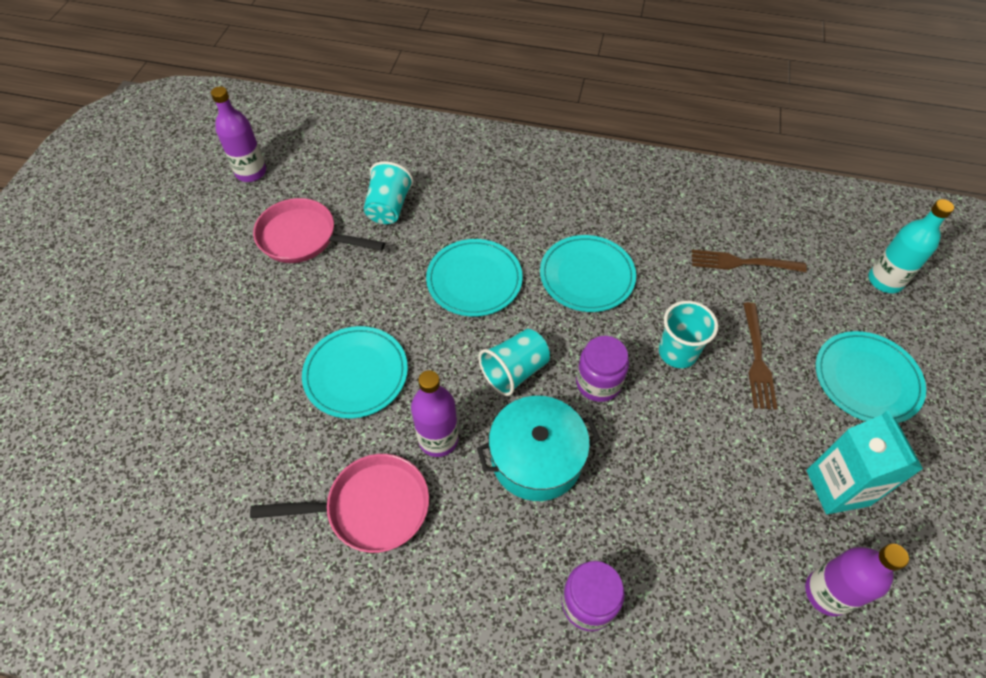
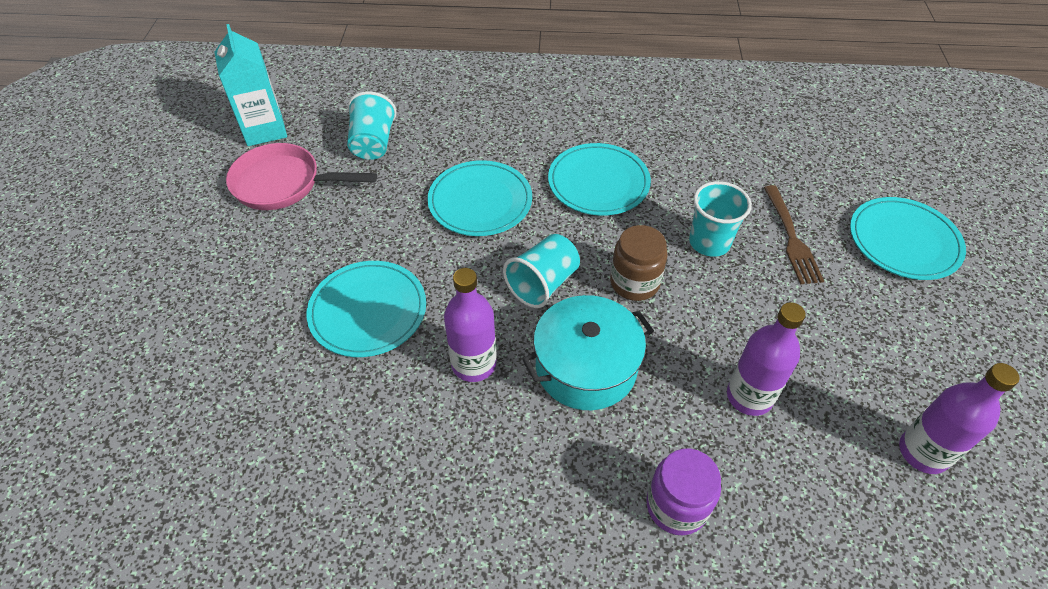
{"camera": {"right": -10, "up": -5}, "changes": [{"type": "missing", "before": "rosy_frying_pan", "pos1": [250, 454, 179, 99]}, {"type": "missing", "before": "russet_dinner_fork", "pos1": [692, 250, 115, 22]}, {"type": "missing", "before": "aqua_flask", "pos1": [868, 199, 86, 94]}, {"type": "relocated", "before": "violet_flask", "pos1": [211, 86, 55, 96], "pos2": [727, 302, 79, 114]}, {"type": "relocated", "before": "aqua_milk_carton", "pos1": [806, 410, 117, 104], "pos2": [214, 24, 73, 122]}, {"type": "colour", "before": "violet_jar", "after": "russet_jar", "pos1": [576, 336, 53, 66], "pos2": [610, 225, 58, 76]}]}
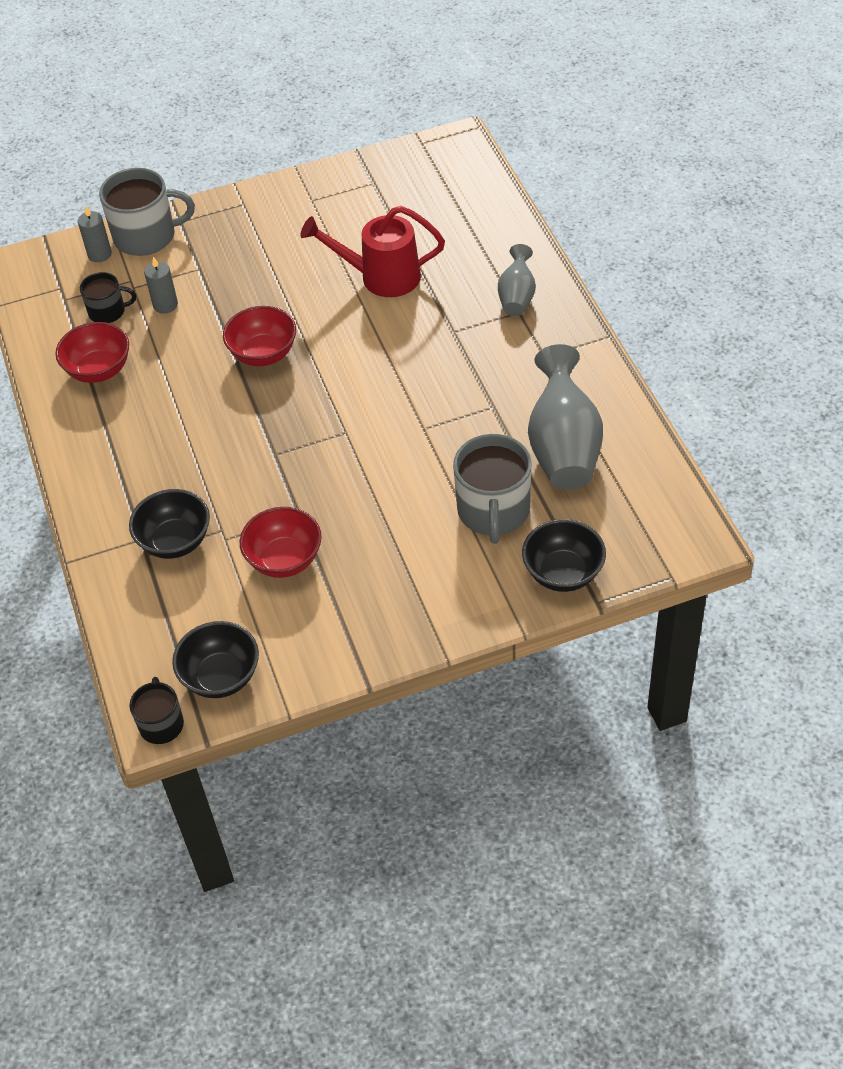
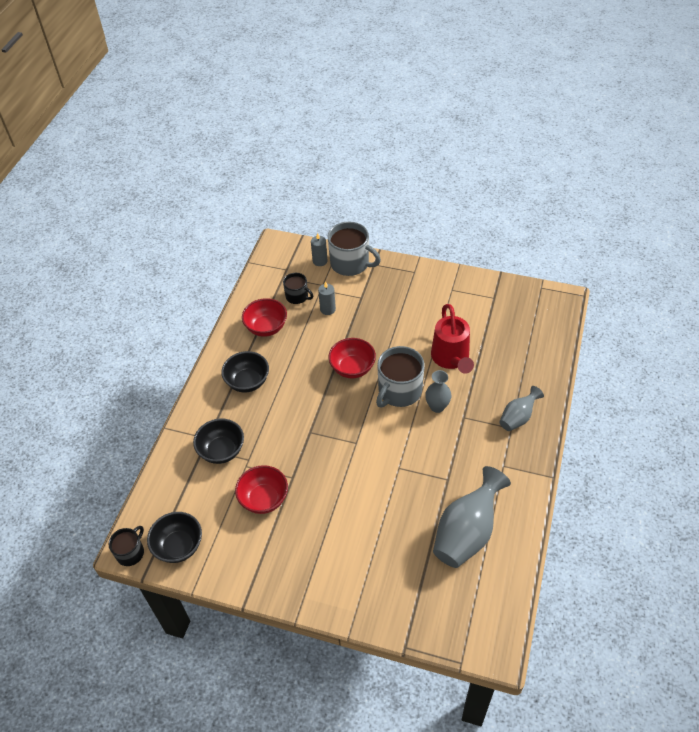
{"camera": {"right": 35, "up": 0}, "changes": [{"type": "appeared", "after": "ash-grey_flower_vase", "pos2": [425, 370, 26, 43]}, {"type": "relocated", "before": "ash-grey_mug", "pos1": [453, 434, 79, 110], "pos2": [376, 346, 49, 61]}, {"type": "relocated", "before": "ebony_deep_dish", "pos1": [522, 519, 84, 73], "pos2": [221, 351, 48, 42]}, {"type": "spun", "before": "red_sprinkling_can", "pos1": [300, 206, 145, 91], "pos2": [431, 304, 43, 70], "turn": -135}]}
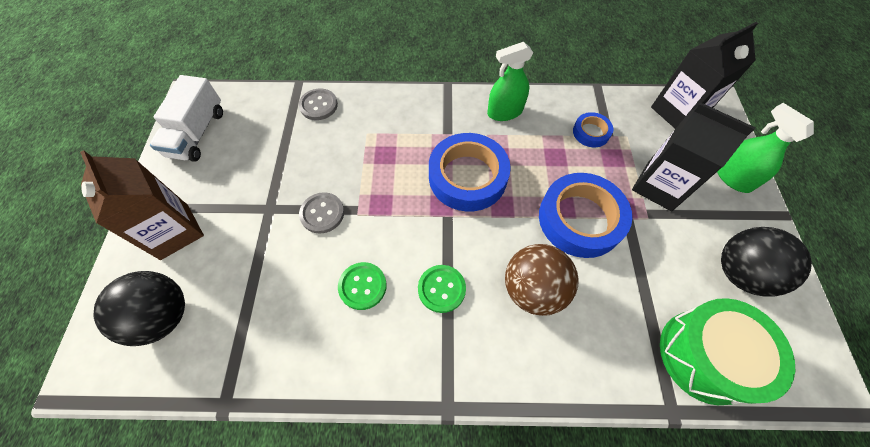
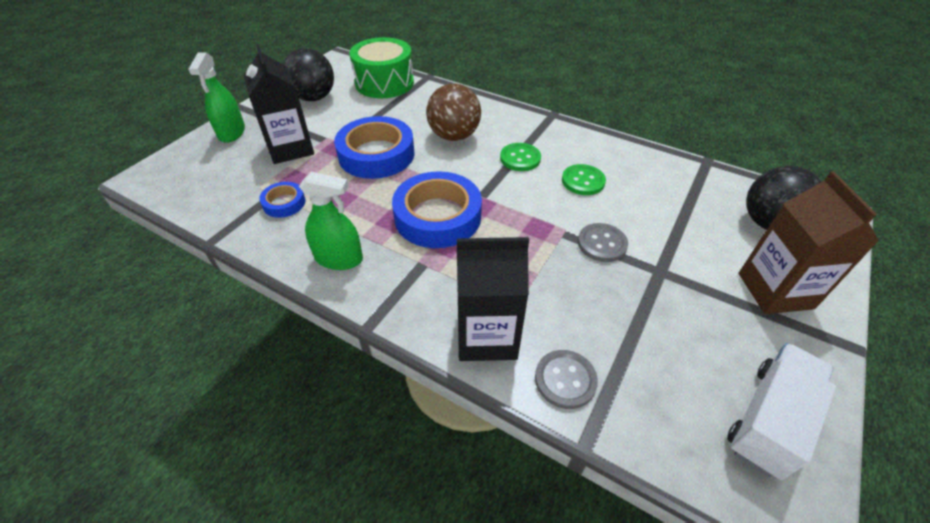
{"camera": {"right": -150, "up": -15}, "changes": [{"type": "relocated", "before": "ebony_milk_carton", "pos1": [651, 22, 107, 107], "pos2": [457, 237, 72, 124]}]}
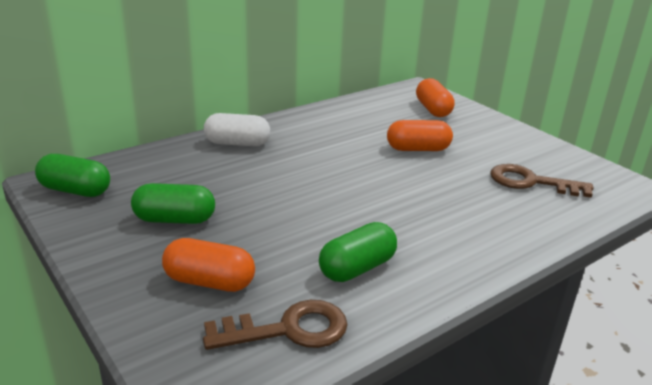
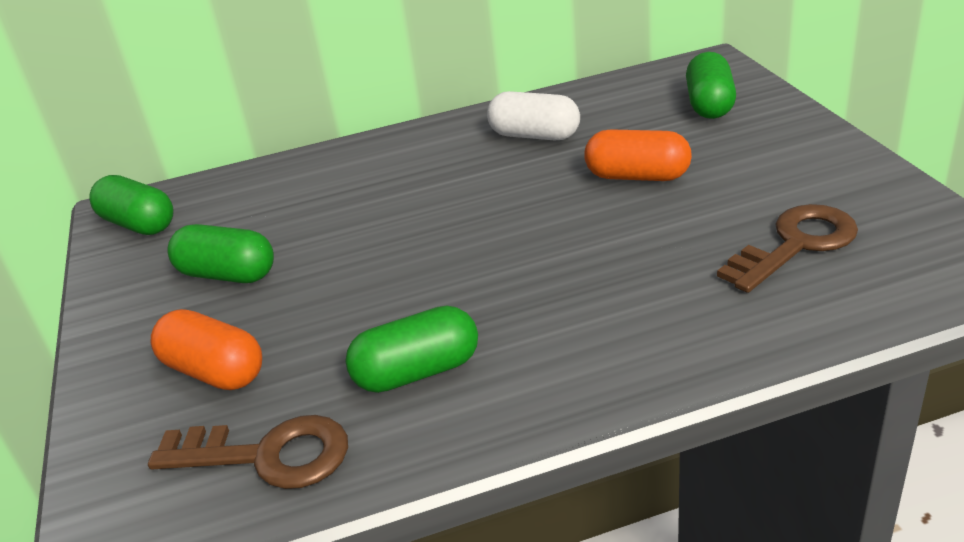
{"camera": {"right": 25, "up": 5}, "changes": [{"type": "relocated", "before": "white_capsule", "pos1": [204, 113, 66, 33], "pos2": [487, 91, 93, 49]}, {"type": "colour", "before": "orange_capsule", "after": "emerald_capsule", "pos1": [416, 78, 39, 39], "pos2": [686, 52, 50, 67]}, {"type": "spun", "before": "russet_latchkey", "pos1": [490, 164, 103, 34], "pos2": [717, 204, 141, 89], "turn": 105}]}
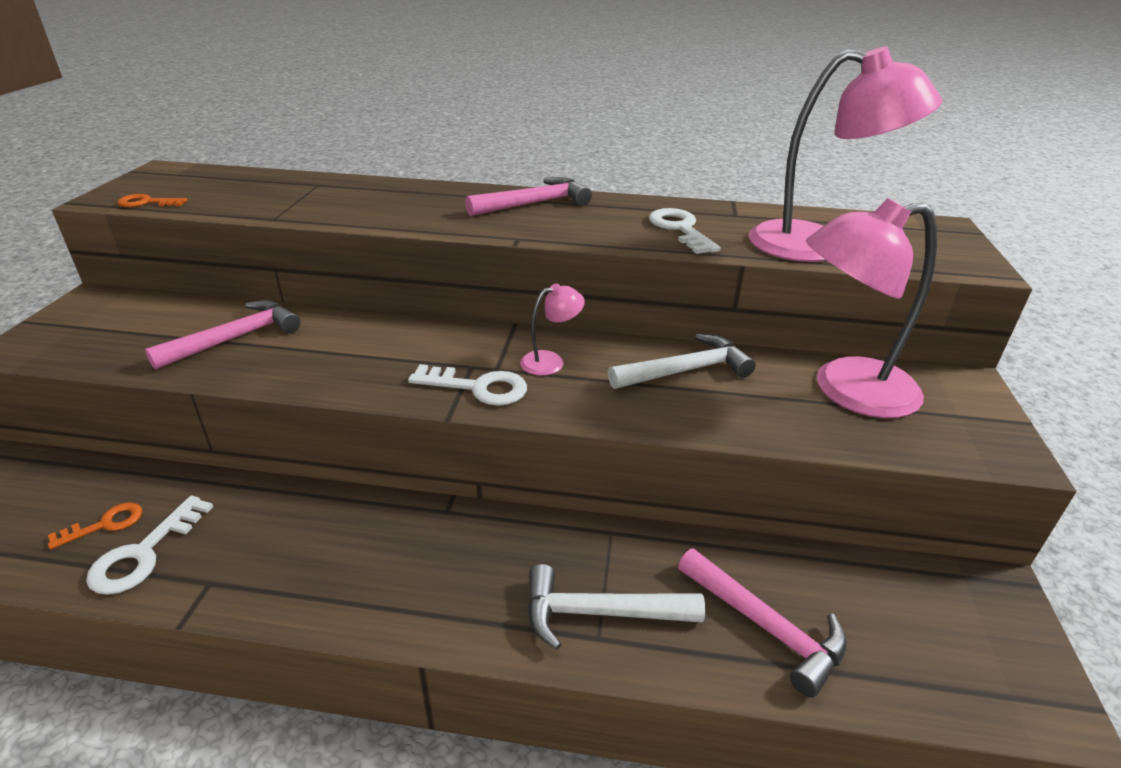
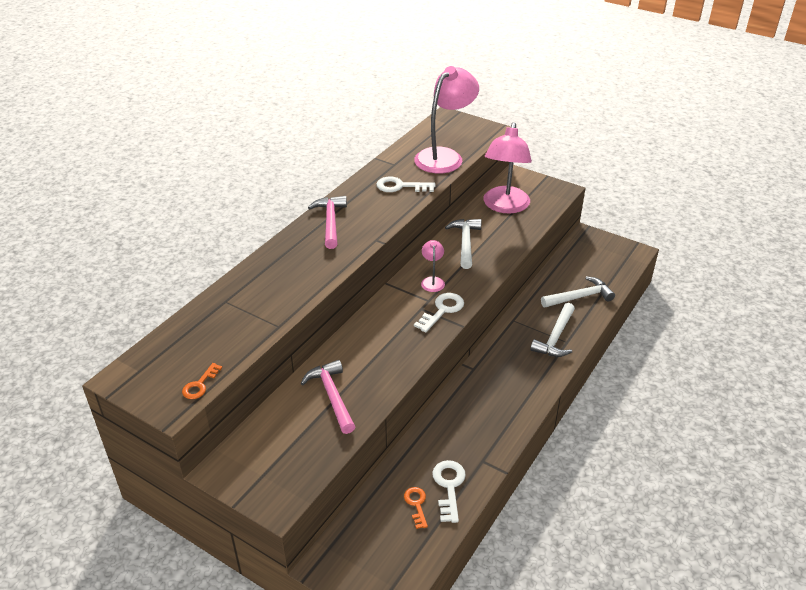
{"camera": {"right": -65, "up": 5}, "changes": [{"type": "colour", "before": "rosy_claw_hammer", "after": "white_claw_hammer", "pos1": [678, 548, 169, 150], "pos2": [541, 276, 74, 31]}, {"type": "spun", "before": "white_latchkey", "pos1": [86, 495, 127, 100], "pos2": [432, 460, 34, 63], "turn": -135}]}
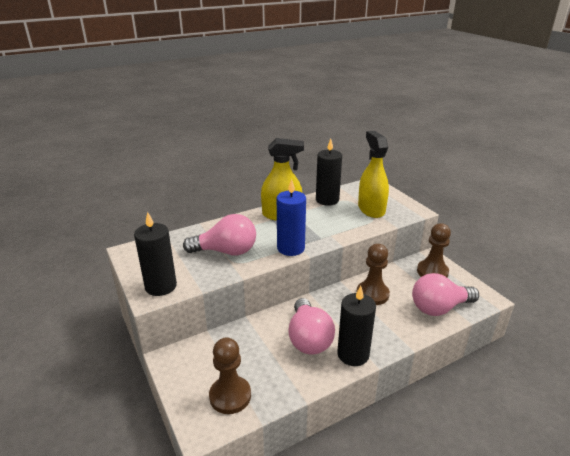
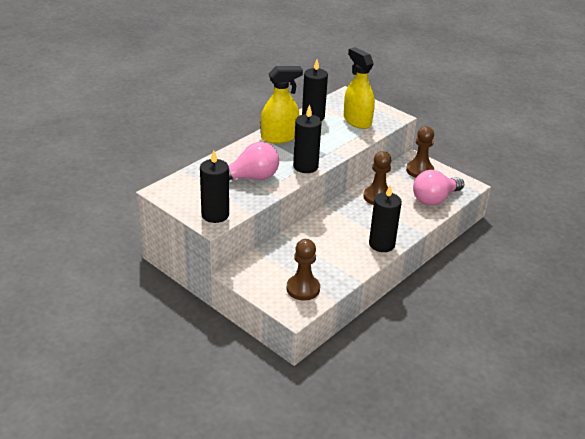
{"camera": {"right": -20, "up": 5}, "changes": [{"type": "missing", "before": "rosy_bulb", "pos1": [288, 298, 47, 56]}, {"type": "colour", "before": "blue_candle", "after": "ebony_candle", "pos1": [277, 179, 29, 77], "pos2": [293, 105, 29, 68]}]}
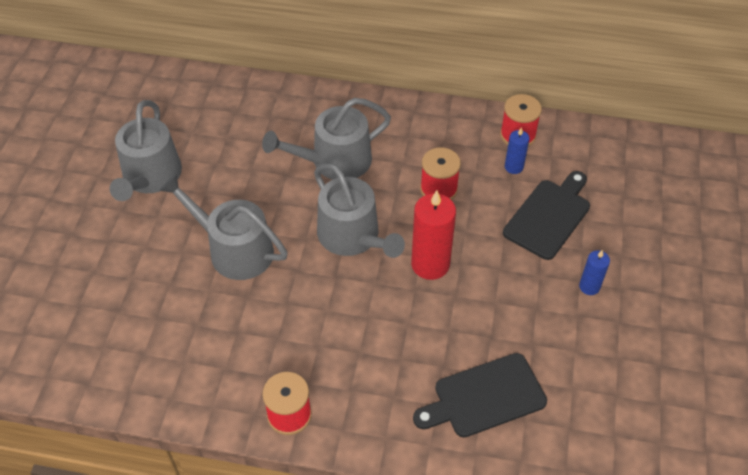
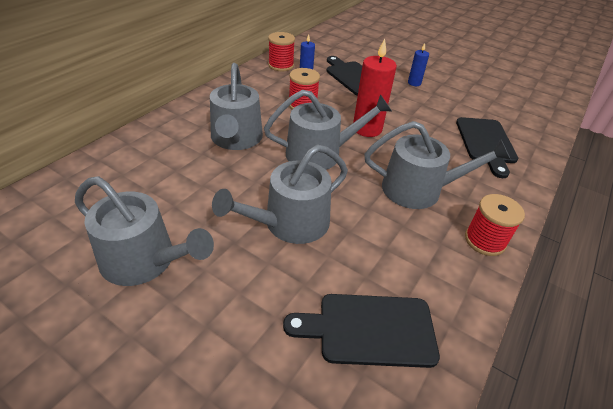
{"camera": {"right": -70, "up": -10}, "changes": [{"type": "appeared", "after": "ebony_chopping_board", "pos2": [283, 294, 157, 74]}, {"type": "appeared", "after": "ash-grey_sprinkling_can", "pos2": [364, 121, 147, 88]}]}
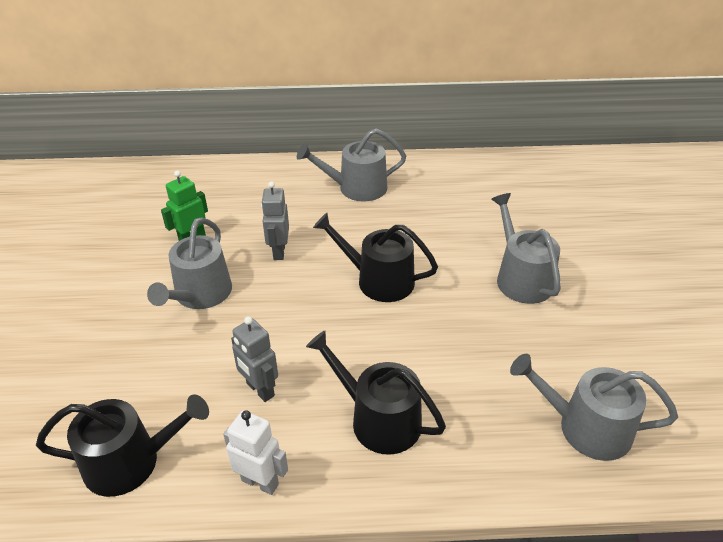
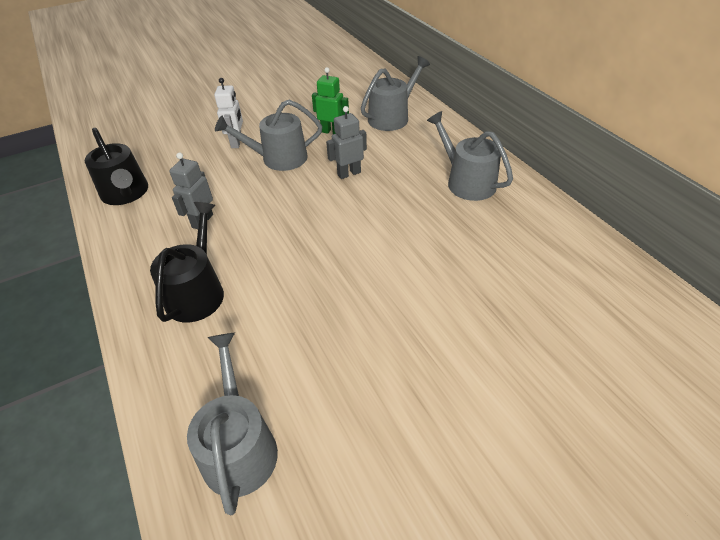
{"camera": {"right": 65, "up": 5}, "changes": [{"type": "missing", "before": "ebony_sprinkling_can", "pos1": [313, 213, 125, 89]}, {"type": "relocated", "before": "white_robot_figure", "pos1": [223, 410, 65, 85], "pos2": [214, 78, 29, 70]}, {"type": "relocated", "before": "ash-grey_sprinkling_can", "pos1": [491, 193, 70, 111], "pos2": [361, 56, 69, 75]}]}
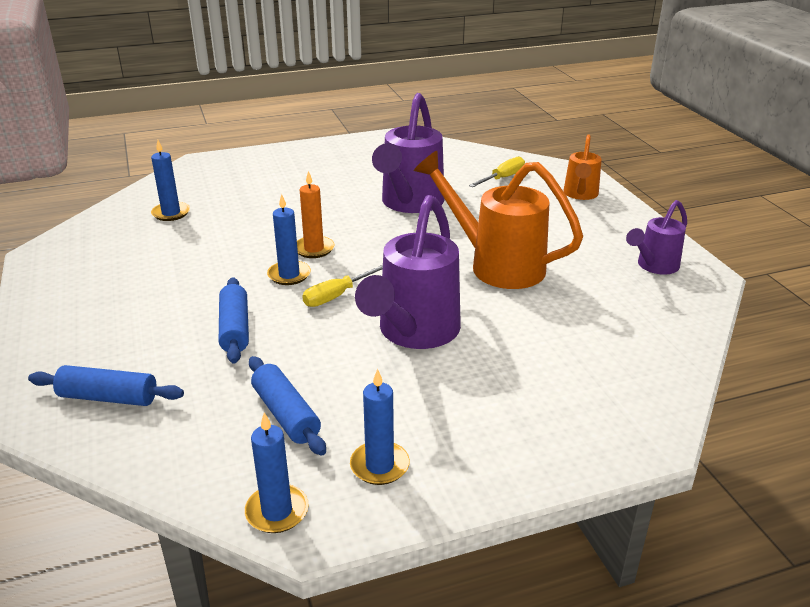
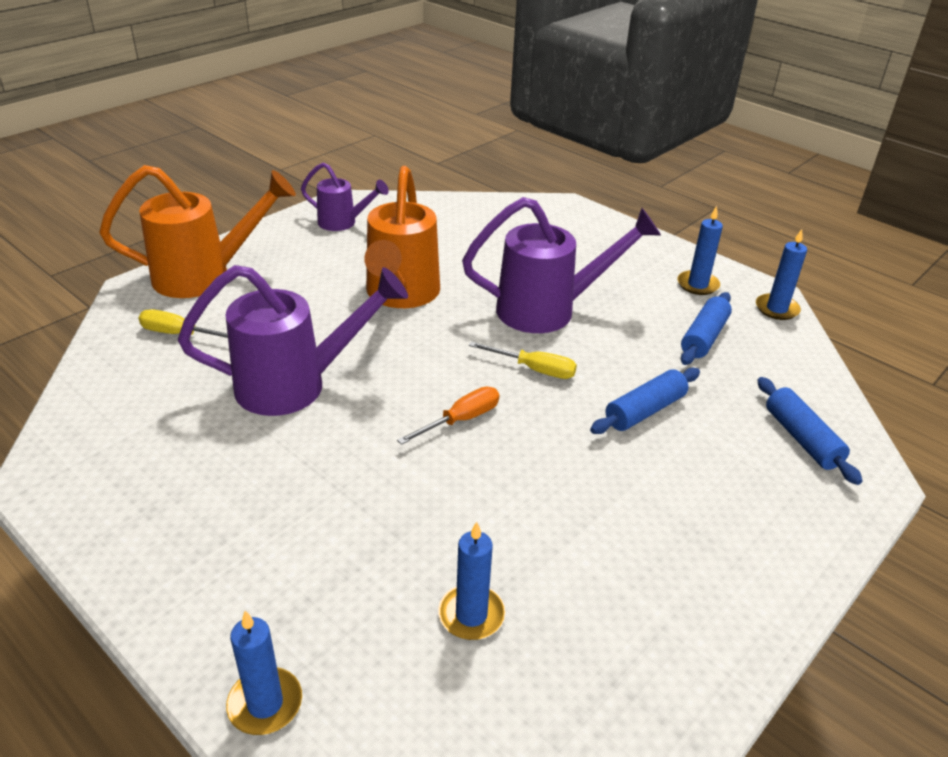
{"camera": {"right": -120, "up": 5}, "changes": [{"type": "relocated", "before": "blue_candle", "pos1": [267, 194, 44, 91], "pos2": [226, 611, 76, 124]}, {"type": "exchanged", "before": "orange_candle", "after": "orange_hand_screwdriver", "pos1": [297, 171, 37, 87], "pos2": [397, 387, 102, 58]}, {"type": "size", "before": "orange_sprinkling_can", "pos1": [563, 135, 39, 65], "pos2": [99, 165, 197, 133], "scale": 1.77}]}
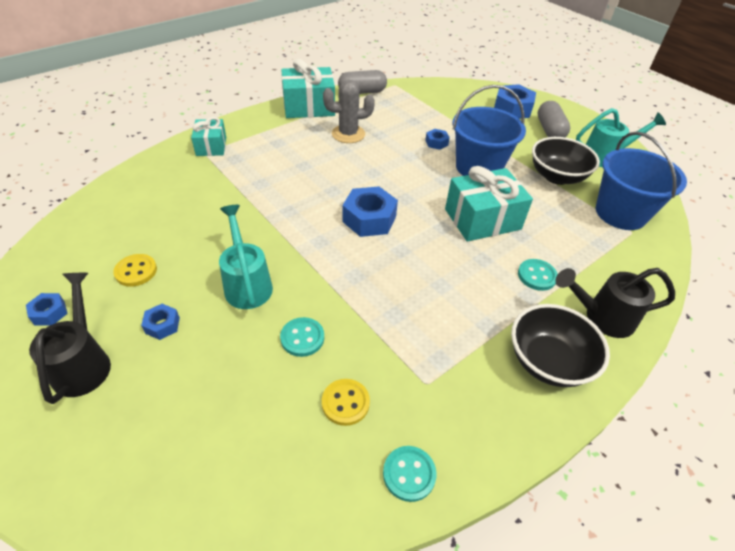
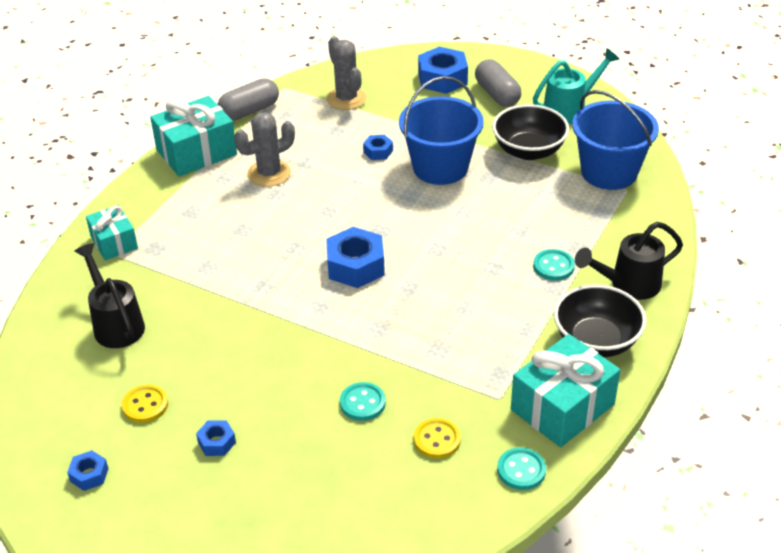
{"camera": {"right": -20, "up": -5}, "changes": [{"type": "missing", "before": "aqua_sprinkling_can", "pos1": [219, 205, 54, 104]}, {"type": "appeared", "after": "ash-grey_cactus", "pos2": [327, 36, 40, 74]}, {"type": "relocated", "before": "ebony_sprinkling_can", "pos1": [29, 273, 82, 131], "pos2": [74, 243, 71, 105]}, {"type": "relocated", "before": "aqua_present", "pos1": [445, 166, 88, 76], "pos2": [511, 334, 109, 113]}]}
